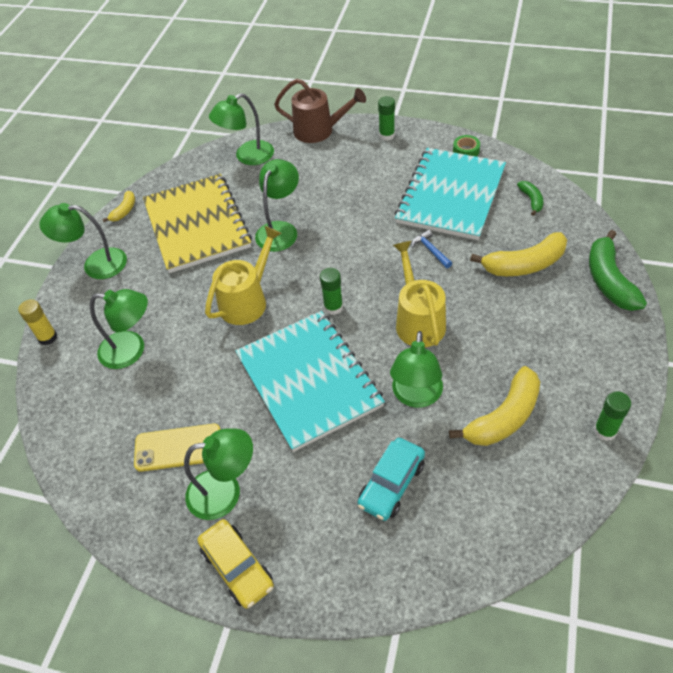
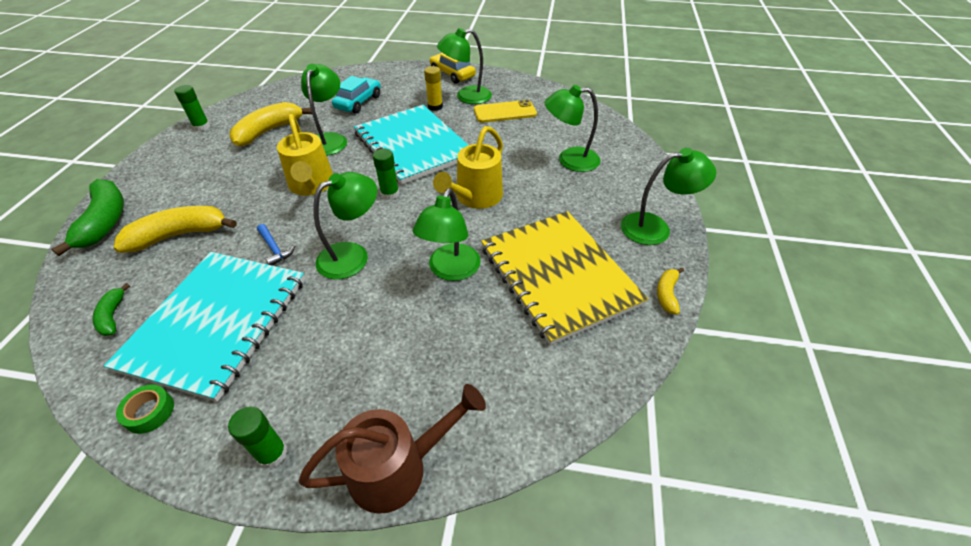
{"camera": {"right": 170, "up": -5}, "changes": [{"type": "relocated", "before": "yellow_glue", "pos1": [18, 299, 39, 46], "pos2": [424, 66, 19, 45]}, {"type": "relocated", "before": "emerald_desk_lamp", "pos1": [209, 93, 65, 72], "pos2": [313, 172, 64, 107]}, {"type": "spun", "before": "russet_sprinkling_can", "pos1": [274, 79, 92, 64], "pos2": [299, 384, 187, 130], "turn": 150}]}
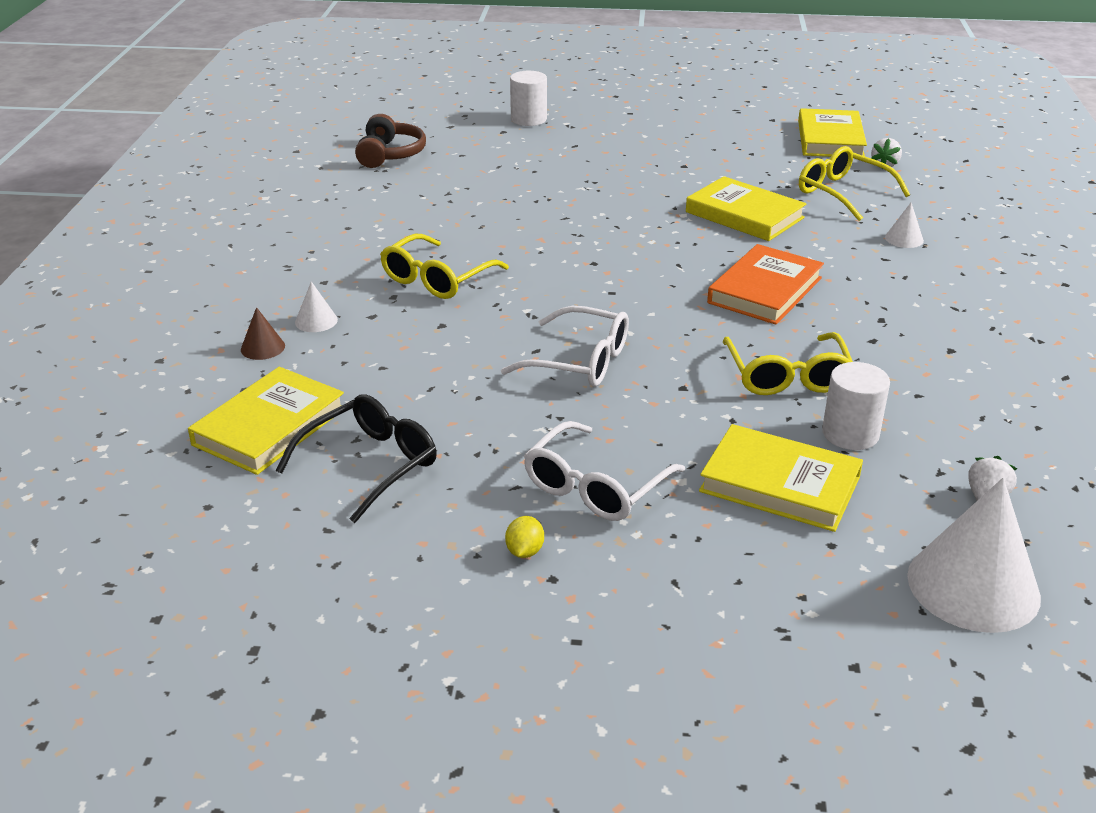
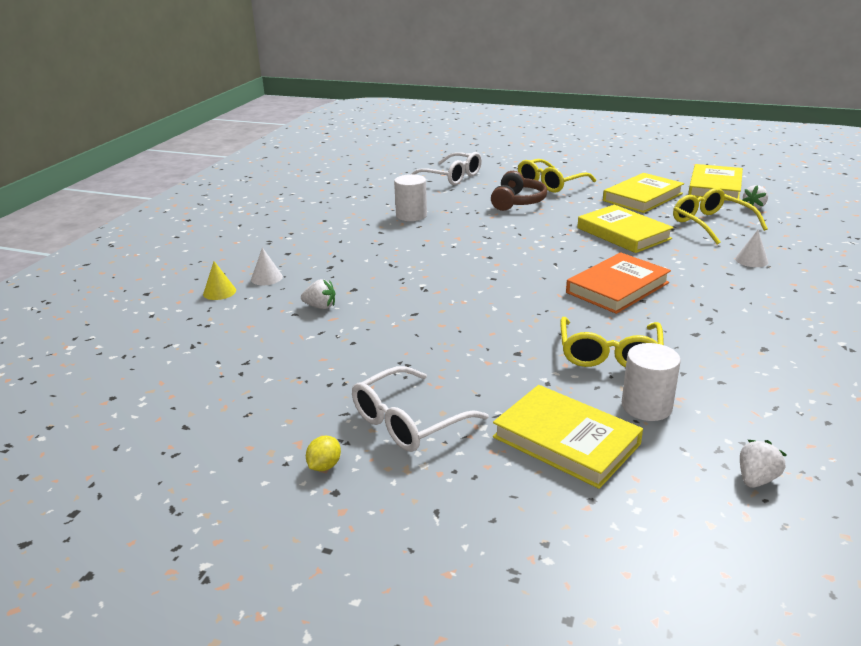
{"camera": {"right": 15, "up": -5}, "changes": [{"type": "missing", "before": "ebony_eyeglasses", "pos1": [276, 394, 161, 129]}, {"type": "missing", "before": "white_cone", "pos1": [907, 478, 134, 155]}, {"type": "appeared", "after": "white_strawberry", "pos2": [301, 279, 35, 30]}, {"type": "relocated", "before": "yellow_book", "pos1": [188, 367, 156, 108], "pos2": [603, 173, 81, 40]}, {"type": "relocated", "before": "russet_headphones", "pos1": [355, 114, 71, 54], "pos2": [491, 171, 56, 40]}, {"type": "relocated", "before": "yellow_eyeglasses", "pos1": [380, 234, 129, 65], "pos2": [518, 159, 78, 34]}, {"type": "relocated", "before": "white_eyeglasses", "pos1": [501, 306, 128, 81], "pos2": [411, 152, 71, 33]}, {"type": "relocated", "before": "white_solid_cylinder", "pos1": [510, 71, 37, 55], "pos2": [394, 174, 33, 47]}, {"type": "colour", "before": "russet_cone", "after": "yellow_cone", "pos1": [241, 307, 44, 53], "pos2": [203, 261, 33, 39]}]}
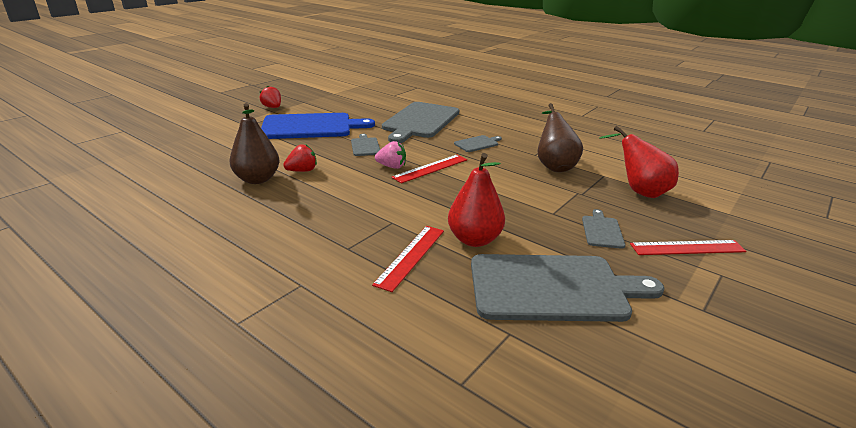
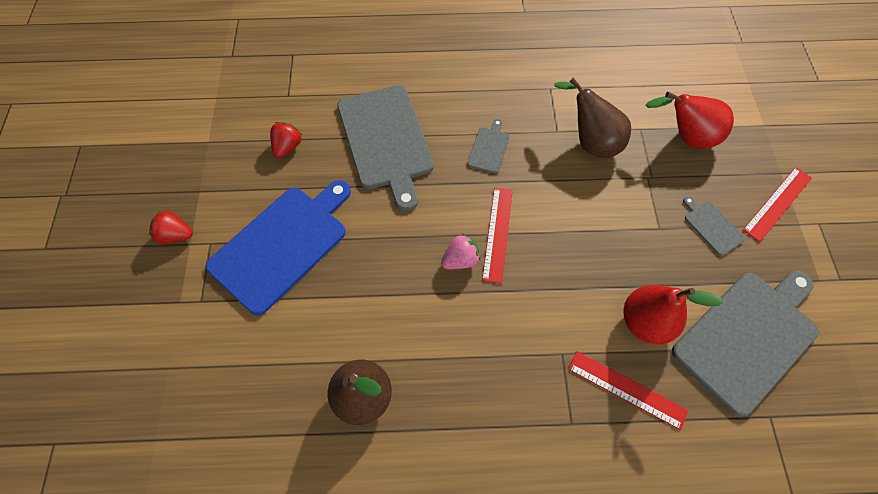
{"camera": {"right": -40, "up": 35}, "changes": [{"type": "missing", "before": "ash-grey_chopping_board", "pos1": [351, 134, 29, 22]}, {"type": "relocated", "before": "red_strawberry", "pos1": [283, 145, 34, 27], "pos2": [270, 122, 33, 36]}, {"type": "spun", "before": "red_ruler", "pos1": [372, 226, 72, 66], "pos2": [568, 351, 120, 79], "turn": -45}]}
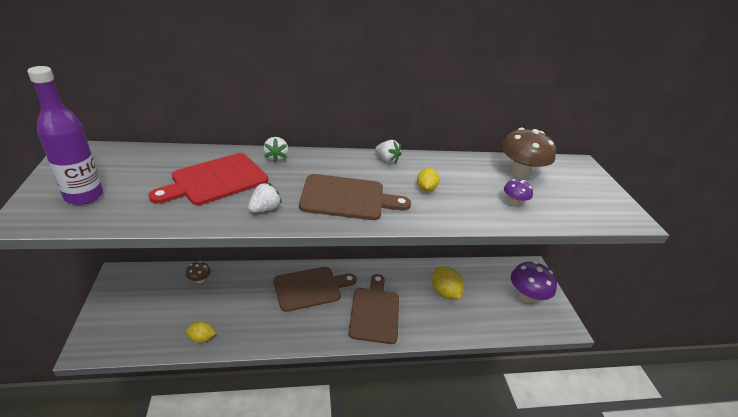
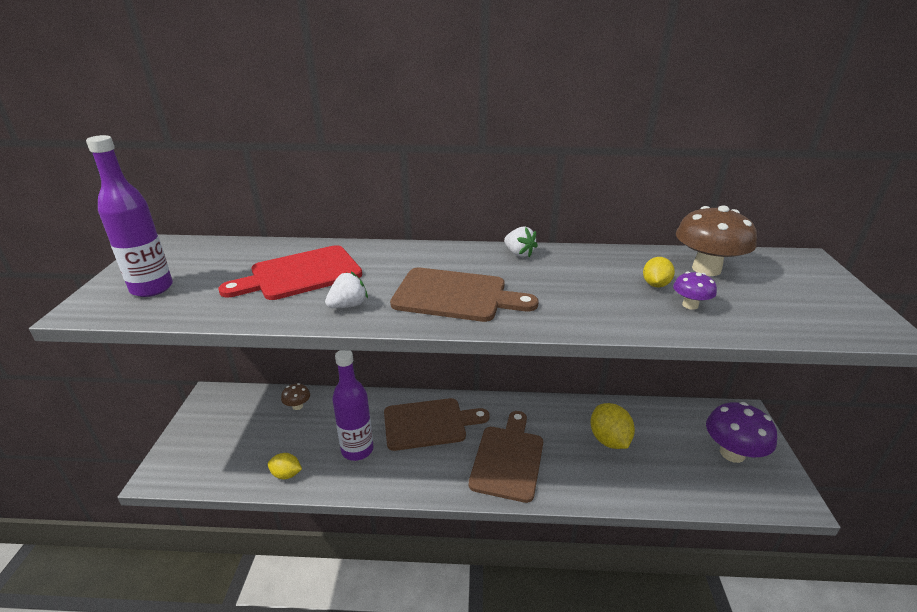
{"camera": {"right": 15, "up": -5}, "changes": [{"type": "missing", "before": "white_strawberry", "pos1": [263, 137, 25, 26]}, {"type": "appeared", "after": "violet_flask", "pos2": [332, 350, 41, 111]}, {"type": "relocated", "before": "yellow_toy_lemon", "pos1": [417, 168, 22, 23], "pos2": [643, 257, 32, 30]}]}
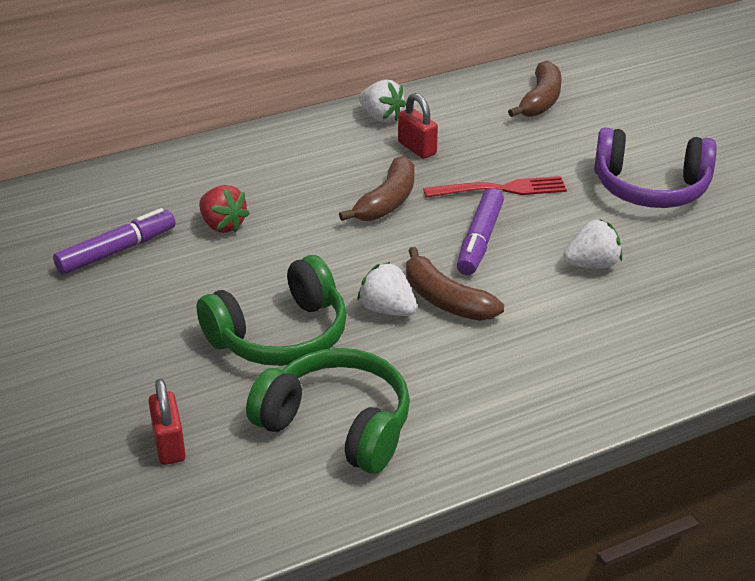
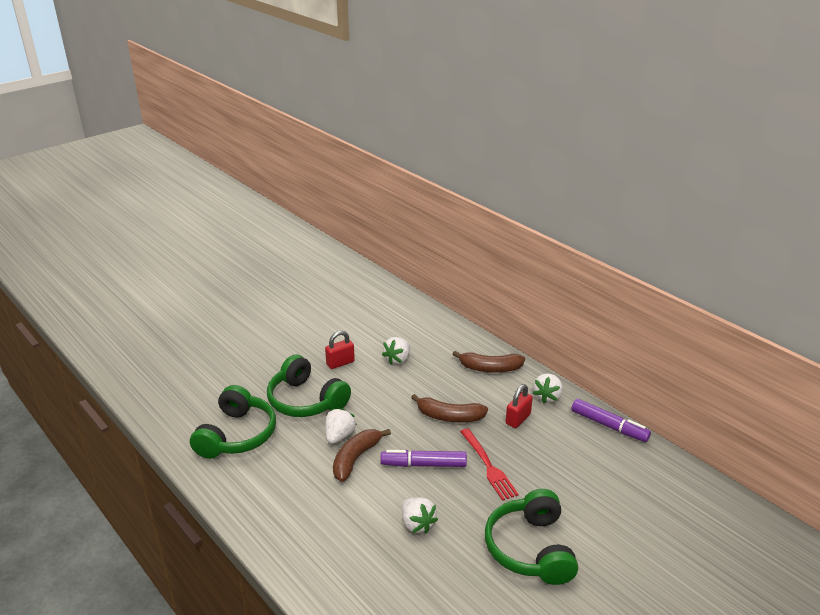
{"camera": {"right": 75, "up": -5}, "changes": [{"type": "relocated", "before": "violet_marker_pen", "pos1": [53, 208, 123, 67], "pos2": [571, 399, 80, 43]}, {"type": "relocated", "before": "red_padlock", "pos1": [148, 379, 38, 86], "pos2": [325, 331, 30, 38]}, {"type": "relocated", "before": "russet_banana_fruit", "pos1": [508, 61, 54, 56], "pos2": [452, 351, 73, 22]}, {"type": "colour", "before": "red_strawberry", "after": "white_strawberry", "pos1": [199, 185, 51, 48], "pos2": [382, 337, 28, 28]}, {"type": "colour", "before": "violet_headphones", "after": "emerald_headphones", "pos1": [594, 127, 123, 81], "pos2": [485, 489, 93, 96]}]}
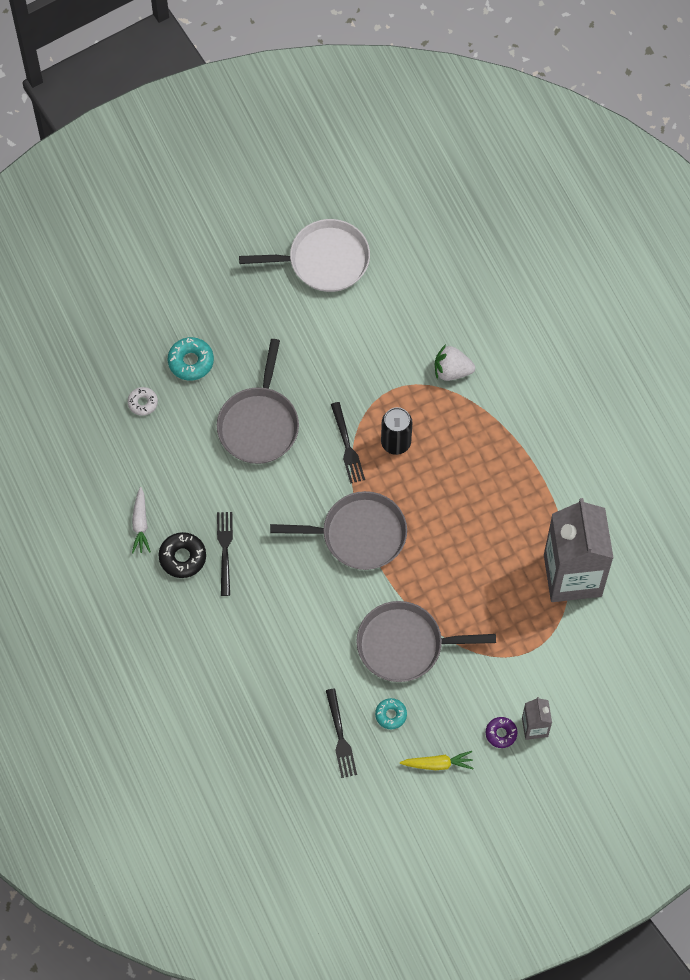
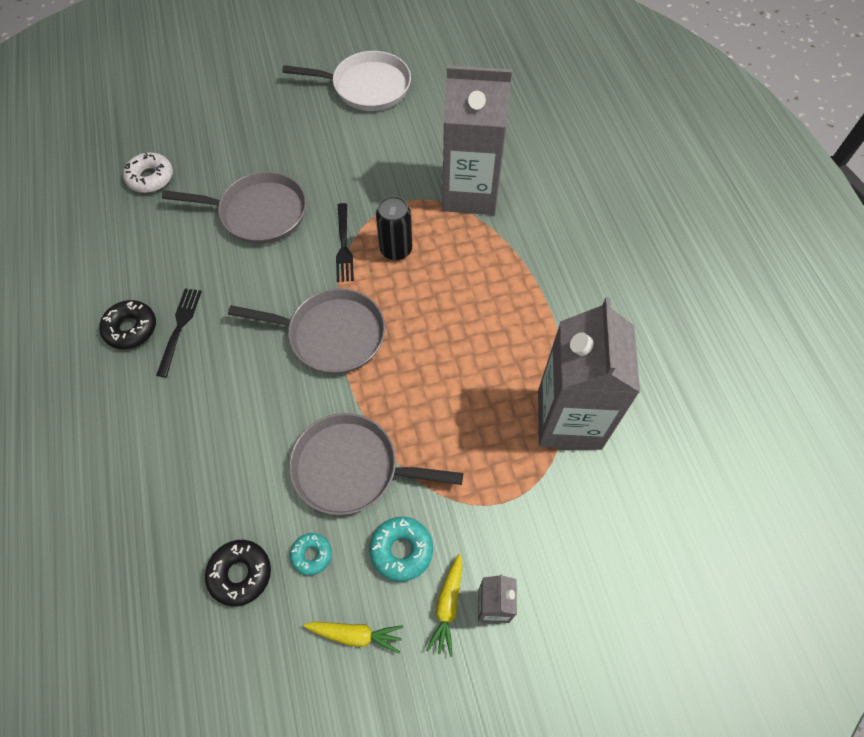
{"camera": {"right": 10, "up": -5}, "changes": [{"type": "missing", "before": "white_root_vegetable", "pos1": [132, 487, 19, 66]}, {"type": "relocated", "before": "aqua_glazed_donut", "pos1": [168, 337, 46, 44], "pos2": [370, 517, 63, 65]}, {"type": "exchanged", "before": "ebony_dinner_fork", "after": "ebony_glazed_donut", "pos1": [326, 688, 31, 90], "pos2": [205, 540, 66, 66]}, {"type": "exchanged", "before": "white_strawberry", "after": "ash-grey_milk_carton", "pos1": [435, 344, 40, 37], "pos2": [442, 66, 70, 149]}, {"type": "exchanged", "before": "violet_glazed_donut", "after": "yellow_root_vegetable", "pos1": [486, 717, 31, 31], "pos2": [426, 554, 36, 103]}, {"type": "spun", "before": "ash-grey_frying_pan", "pos1": [217, 339, 82, 125], "pos2": [162, 172, 145, 72], "turn": -105}, {"type": "size", "before": "white_glazed_donut", "pos1": [128, 387, 30, 29], "pos2": [123, 153, 50, 40], "scale": 1.53}]}
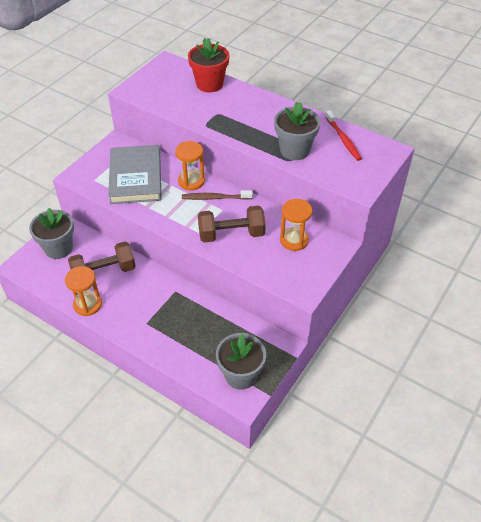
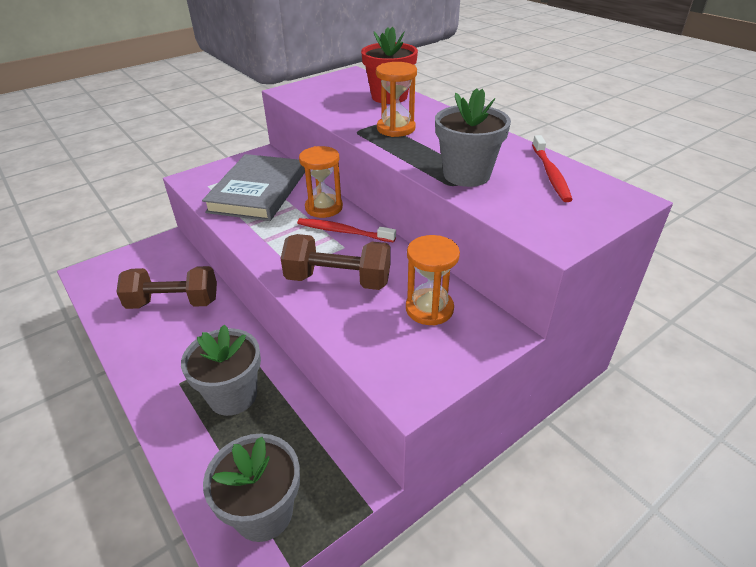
{"camera": {"right": 20, "up": -10}, "changes": [{"type": "relocated", "before": "ash-grey_flower_pot", "pos1": [29, 208, 45, 51], "pos2": [181, 324, 80, 92]}, {"type": "relocated", "before": "orange_sand_timer", "pos1": [65, 266, 37, 50], "pos2": [376, 62, 41, 75]}, {"type": "colour", "before": "russet_dental_brush", "after": "red_dental_brush", "pos1": [182, 191, 71, 9], "pos2": [297, 218, 99, 25]}]}
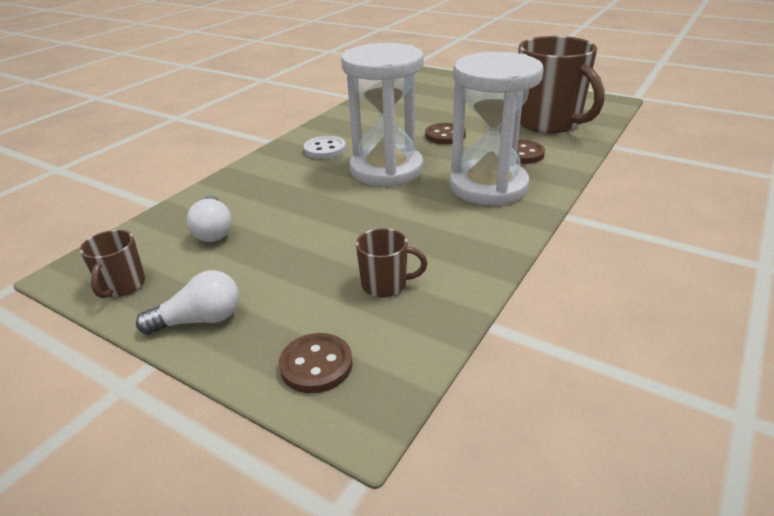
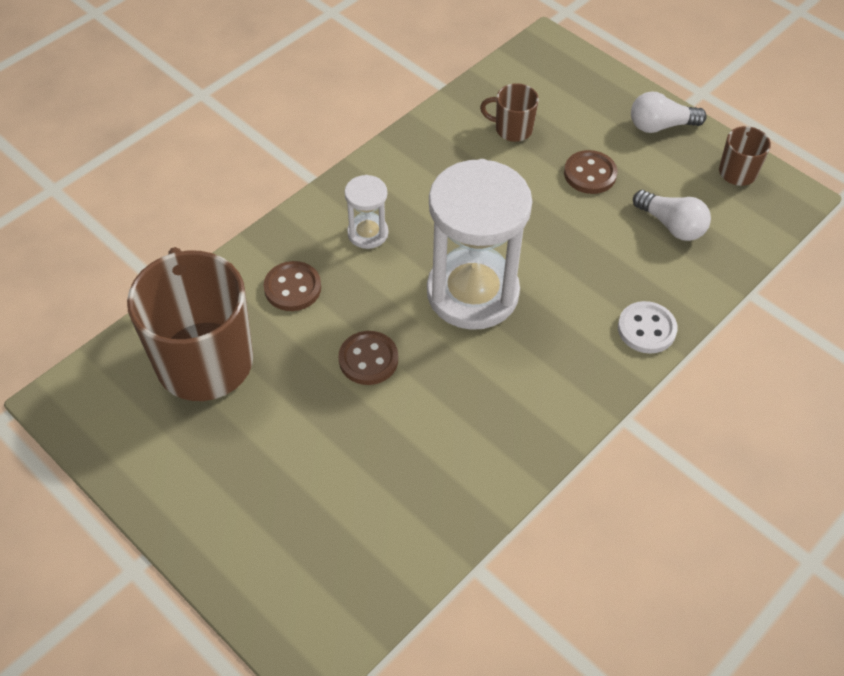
{"camera": {"right": -170, "up": 20}, "changes": [{"type": "relocated", "before": "russet_shirt_button", "pos1": [279, 333, 74, 60], "pos2": [564, 150, 53, 44]}, {"type": "relocated", "before": "white_shirt_button", "pos1": [304, 136, 42, 23], "pos2": [618, 301, 60, 53]}, {"type": "spun", "before": "white_bulb", "pos1": [187, 196, 45, 46], "pos2": [633, 190, 78, 51], "turn": 135}, {"type": "size", "before": "white_sand_timer", "pos1": [449, 52, 95, 154], "pos2": [344, 175, 44, 74], "scale": 0.46}]}
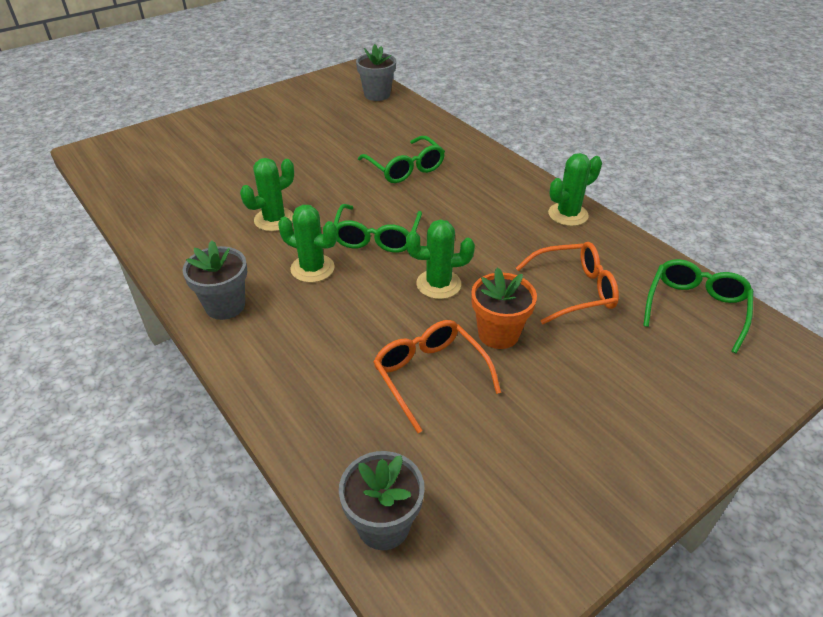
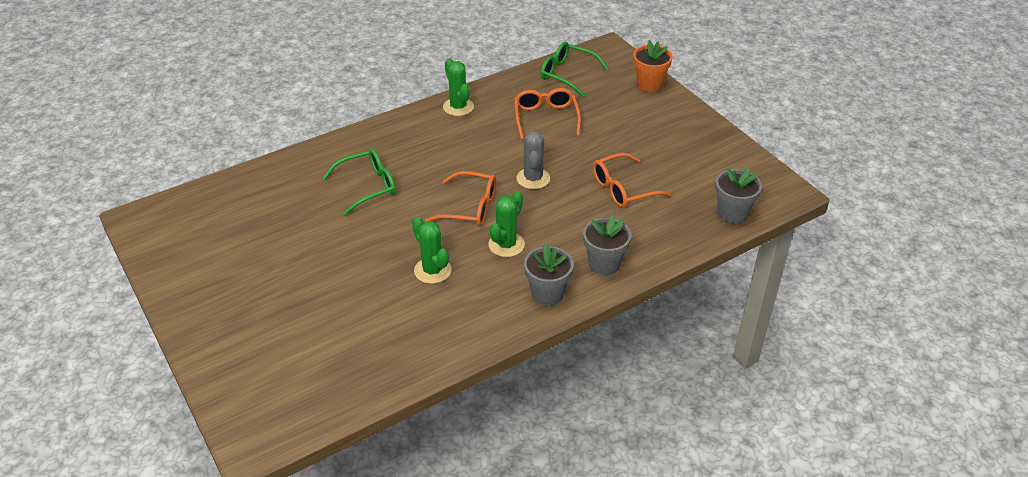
{"camera": {"right": -85, "up": 0}, "changes": [{"type": "relocated", "before": "ash-grey_flower_pot", "pos1": [356, 44, 40, 57], "pos2": [583, 215, 48, 60]}, {"type": "relocated", "before": "orange_flower_pot", "pos1": [471, 268, 66, 81], "pos2": [633, 40, 40, 52]}, {"type": "colour", "before": "emerald_eyeglasses", "after": "orange_eyeglasses", "pos1": [334, 204, 88, 49], "pos2": [425, 171, 71, 55]}, {"type": "colour", "before": "emerald_cactus", "after": "ash-grey_cactus", "pos1": [406, 219, 69, 80], "pos2": [516, 131, 34, 58]}]}
